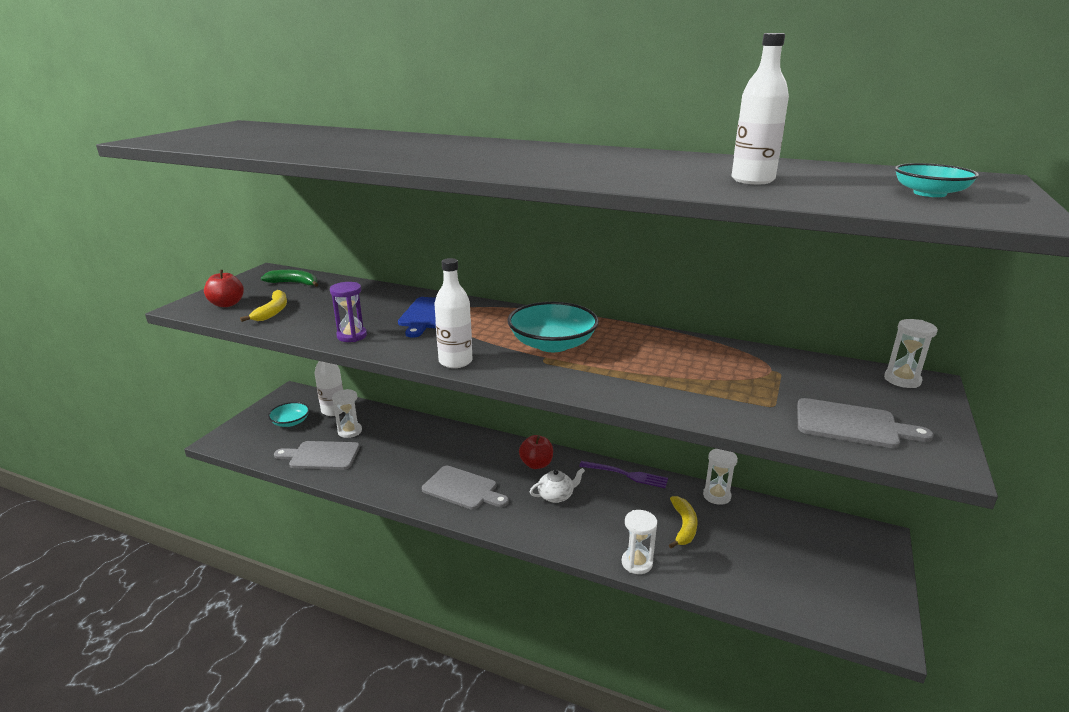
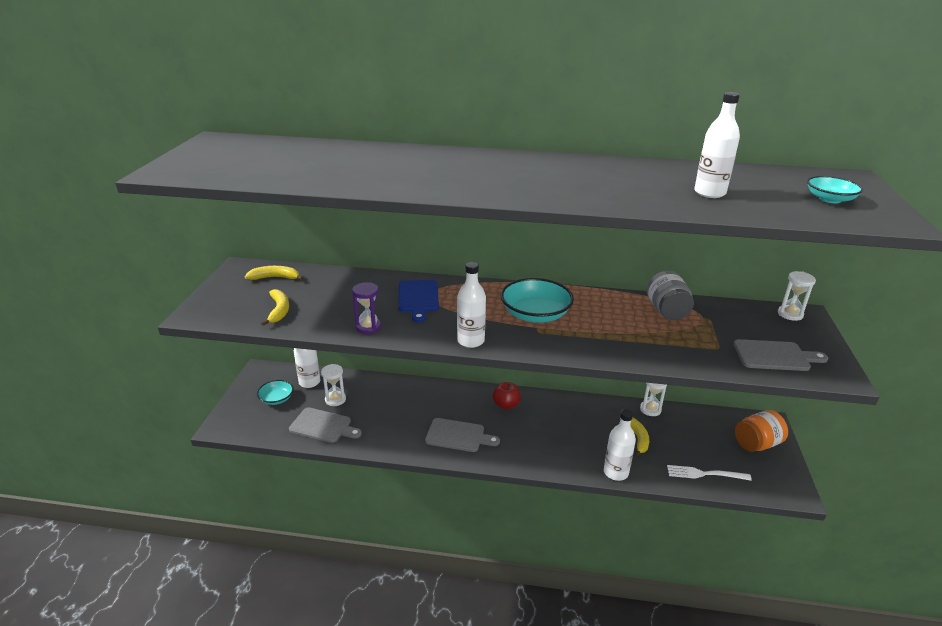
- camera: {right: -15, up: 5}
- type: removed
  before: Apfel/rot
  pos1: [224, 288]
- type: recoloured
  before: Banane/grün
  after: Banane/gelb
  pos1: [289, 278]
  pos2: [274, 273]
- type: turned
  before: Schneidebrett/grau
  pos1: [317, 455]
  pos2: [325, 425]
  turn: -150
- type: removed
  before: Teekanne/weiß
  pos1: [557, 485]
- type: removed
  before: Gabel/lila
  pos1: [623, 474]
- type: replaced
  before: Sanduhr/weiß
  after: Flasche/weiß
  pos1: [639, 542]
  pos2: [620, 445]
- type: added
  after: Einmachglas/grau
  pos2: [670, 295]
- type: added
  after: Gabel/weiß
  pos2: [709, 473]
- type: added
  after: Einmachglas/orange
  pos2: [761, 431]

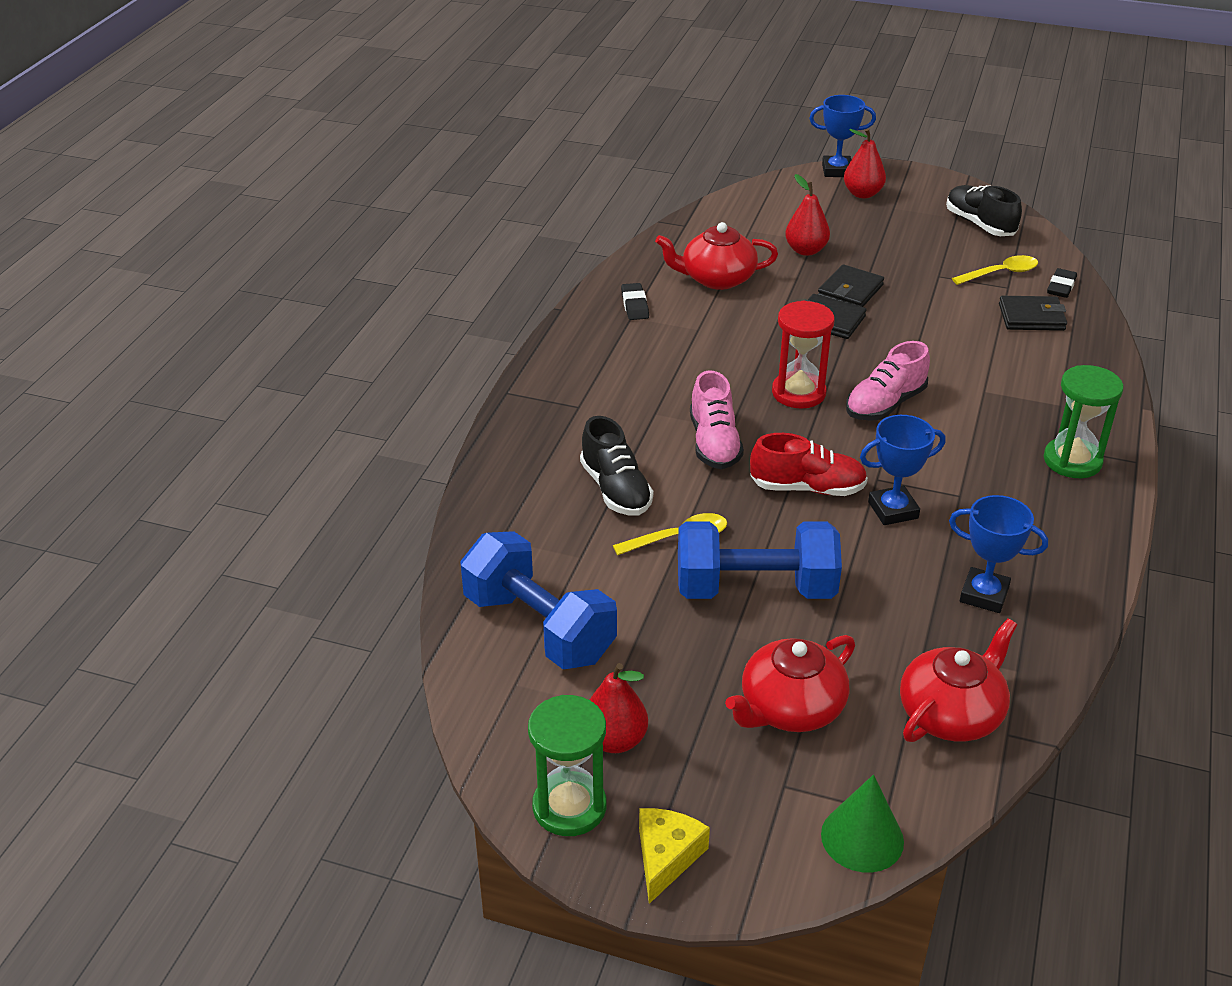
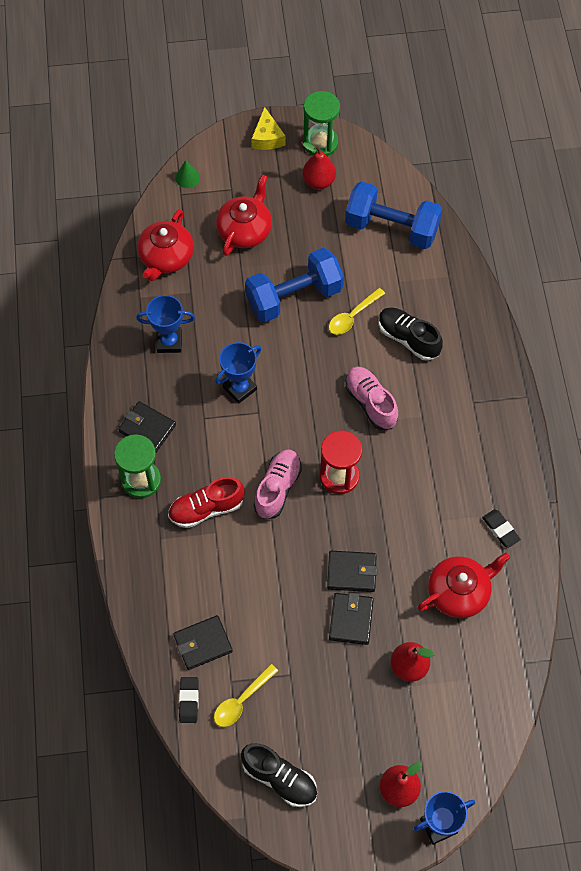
- camera: {right: 155, up: 25}
- type: moved
  before: Schuh/rot
  pos1: [809, 464]
  pos2: [206, 502]
- type: resized
  before: Kegel/grün
  pos1: [862, 824]
  pos2: [187, 174]
  scale: 0.64
- type: added
  after: Geldbörse/schwarz
  pos2: [147, 426]

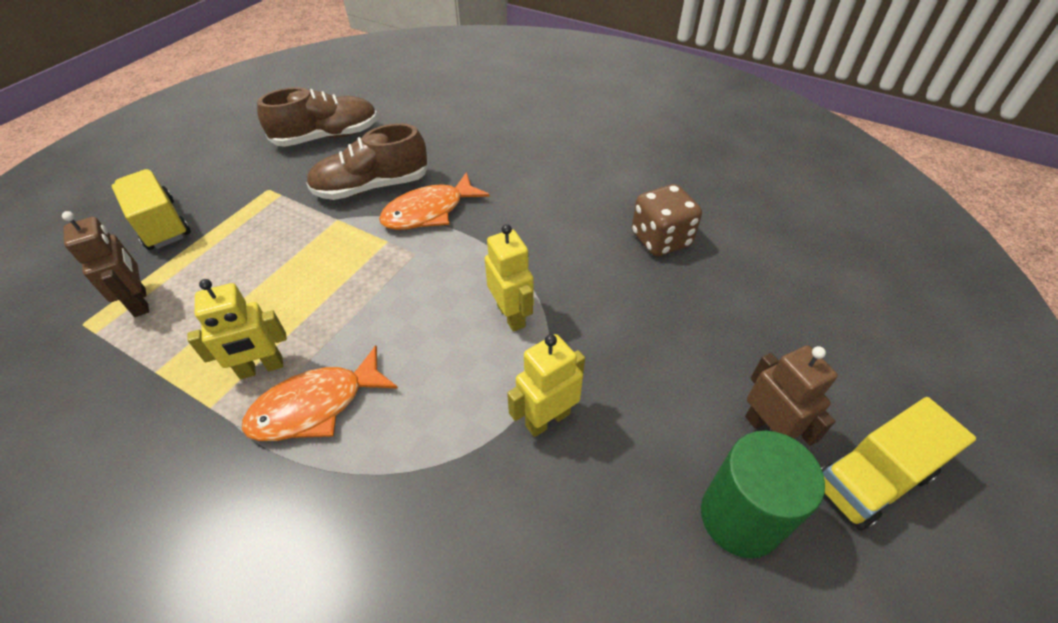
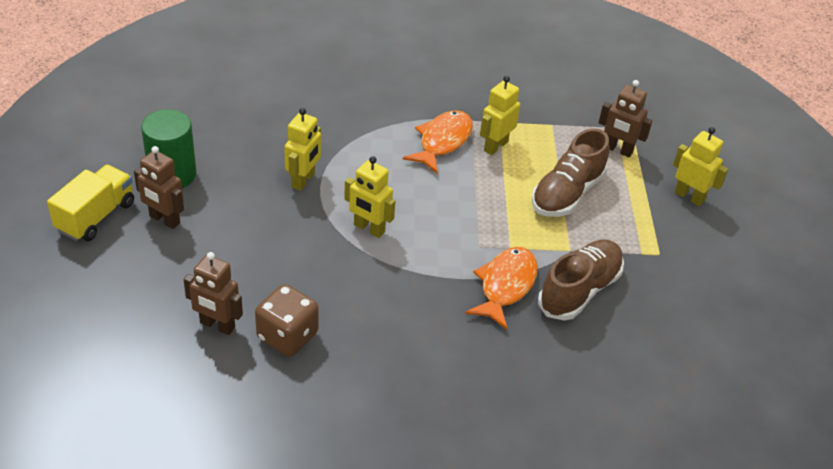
- camera: {right: 145, up: -5}
- type: replaced
  before: Lastwagen/gelb
  after: Roboter/gelb
  pos1: [151, 209]
  pos2: [700, 166]
- type: moved
  before: Schuh/braun
  pos1: [317, 117]
  pos2: [571, 173]
- type: added
  after: Roboter/braun
  pos2: [213, 293]

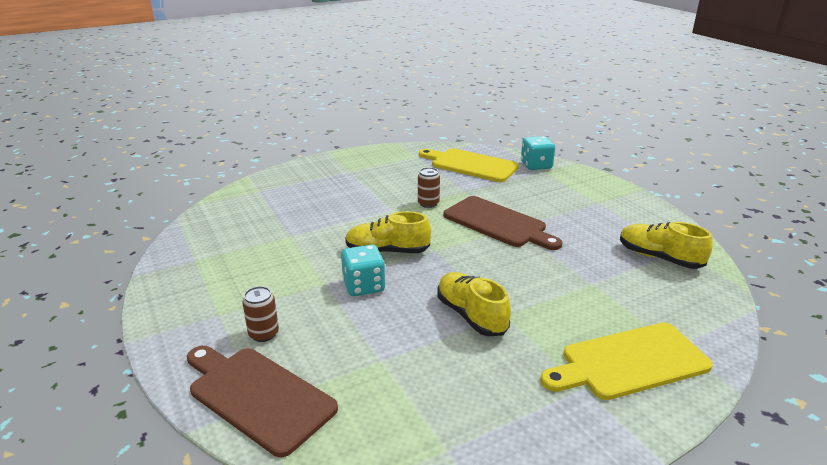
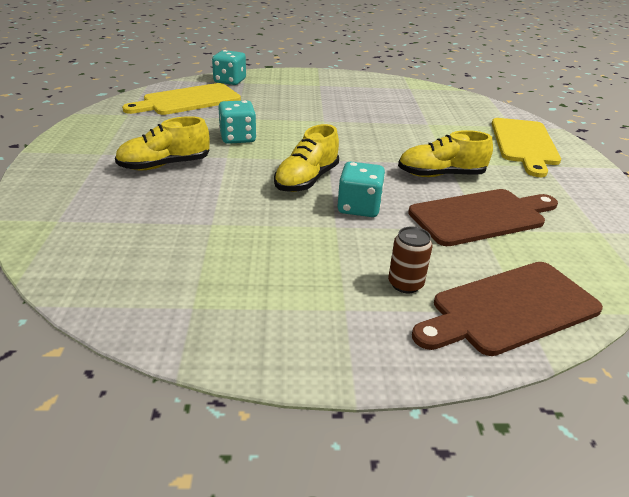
- camera: {right: -65, up: 5}
- type: replaced
  before: Dose/braun
  after: Spielwürfel/türkis
  pos1: [429, 187]
  pos2: [237, 122]
- type: moved
  before: Schneidebrett/braun
  pos1: [503, 223]
  pos2: [483, 217]
- type: moved
  before: Schuh/gelb
  pos1: [666, 245]
  pos2: [162, 143]

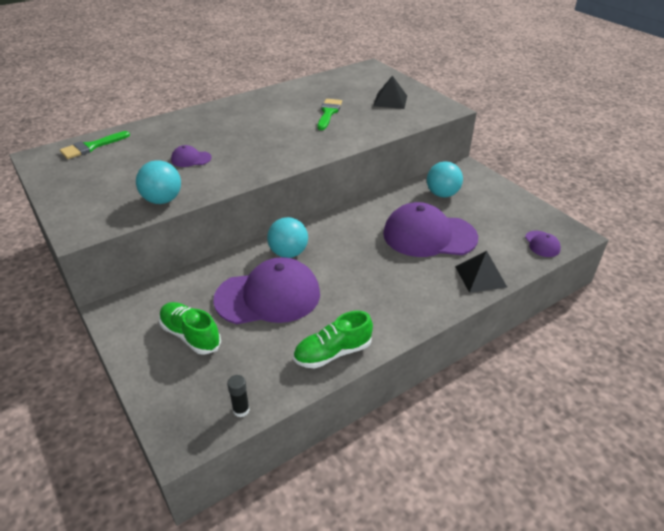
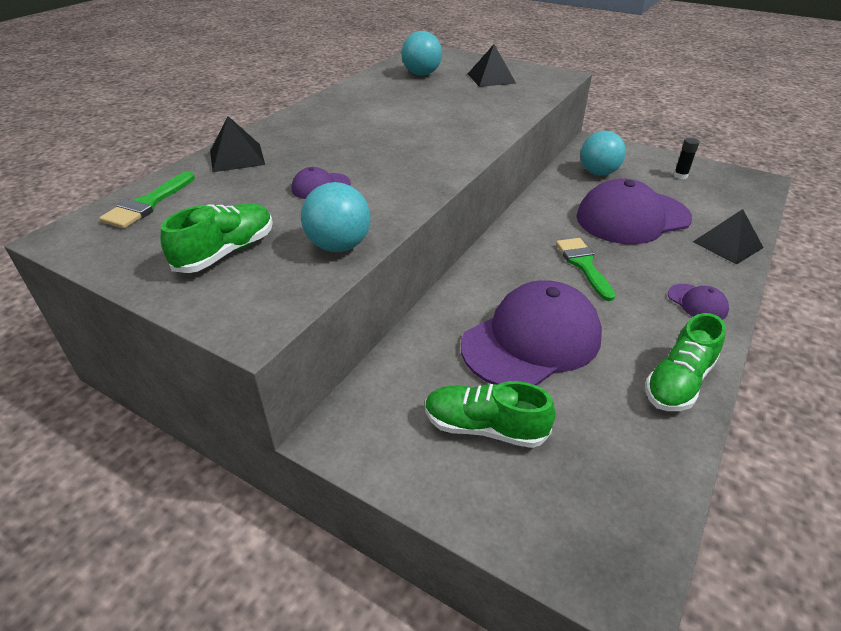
- camera: {right: -25, up: 0}
- type: moved
  before: Klebestift/schwarz
  pos1: [238, 396]
  pos2: [687, 158]
- type: moved
  before: Ball/türkis
  pos1: [287, 237]
  pos2: [421, 53]
- type: moved
  before: Pinsel/grün
  pos1: [330, 114]
  pos2: [585, 269]
- type: moved
  before: Kappe/lila
  pos1: [543, 244]
  pos2: [698, 302]
- type: added
  after: Schuh/grün
  pos2: [217, 238]
- type: added
  after: Pyramide/schwarz
  pos2: [237, 144]

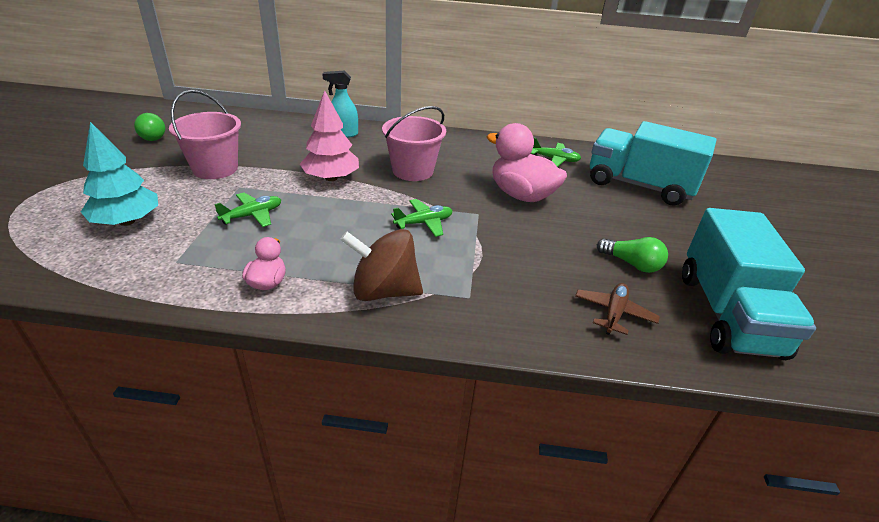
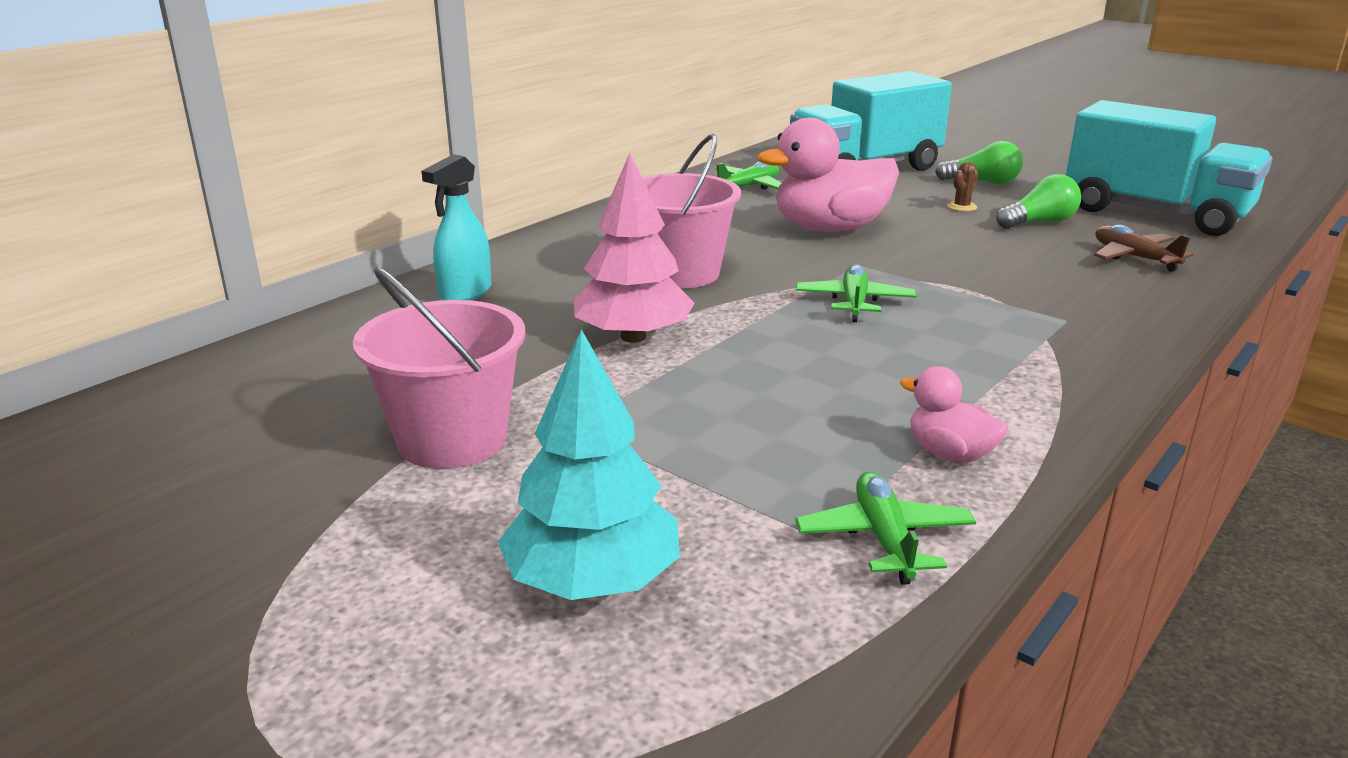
- camera: {right: -55, up: -10}
- type: moved
  before: Glühbirne/grün
  pos1: [149, 127]
  pos2: [979, 162]
- type: moved
  before: Flugzeug/grün
  pos1: [247, 209]
  pos2: [885, 528]
- type: removed
  before: Kreisel/braun
  pos1: [381, 265]
- type: added
  after: Kaktus/braun
  pos2: [963, 186]

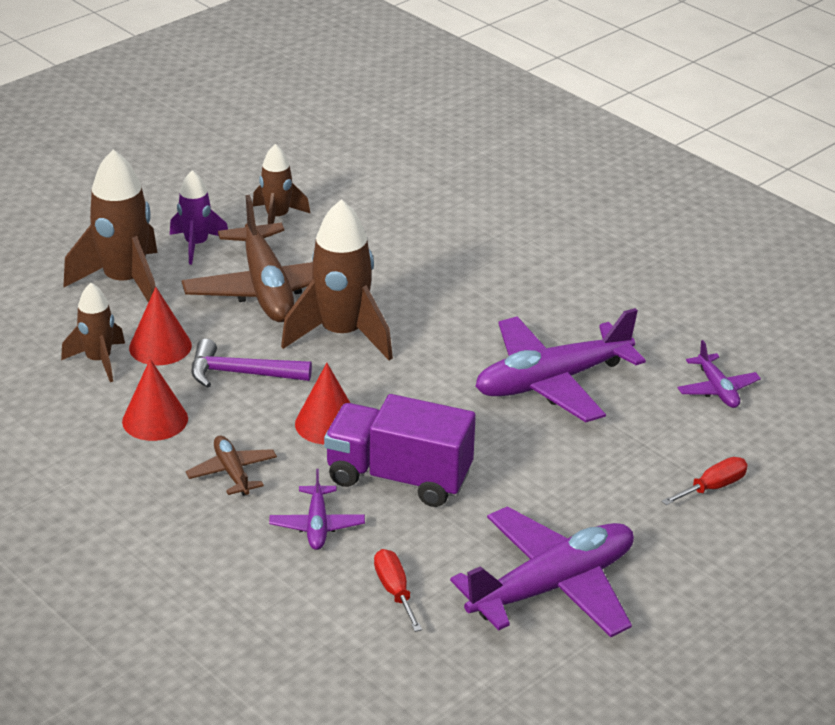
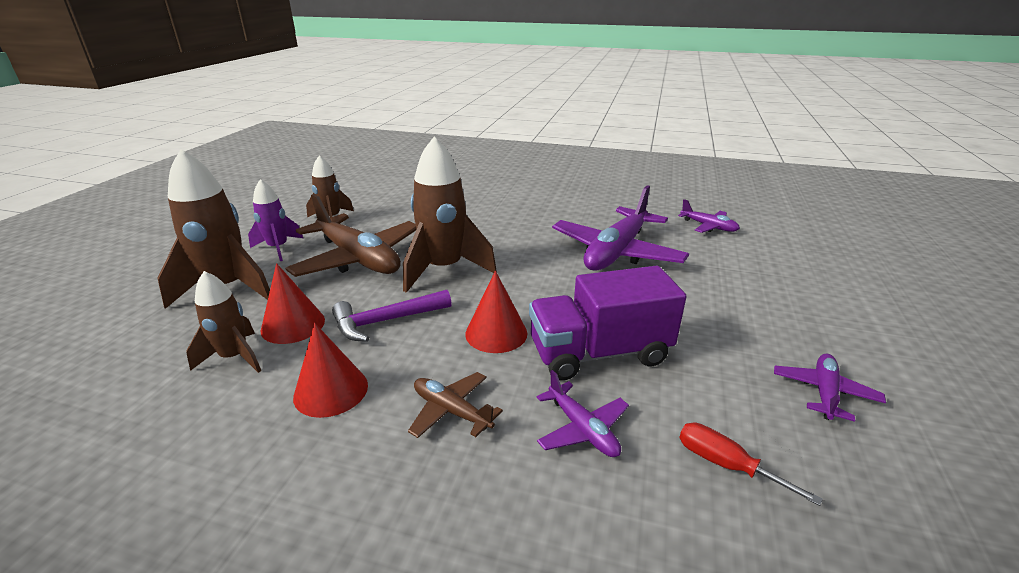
- camera: {right: -30, up: -5}
- type: resized
  before: Flugzeug/lila
  pos1: [542, 571]
  pos2: [830, 388]
  scale: 0.48
- type: removed
  before: Schraubenzieher/rot
  pos1: [705, 481]

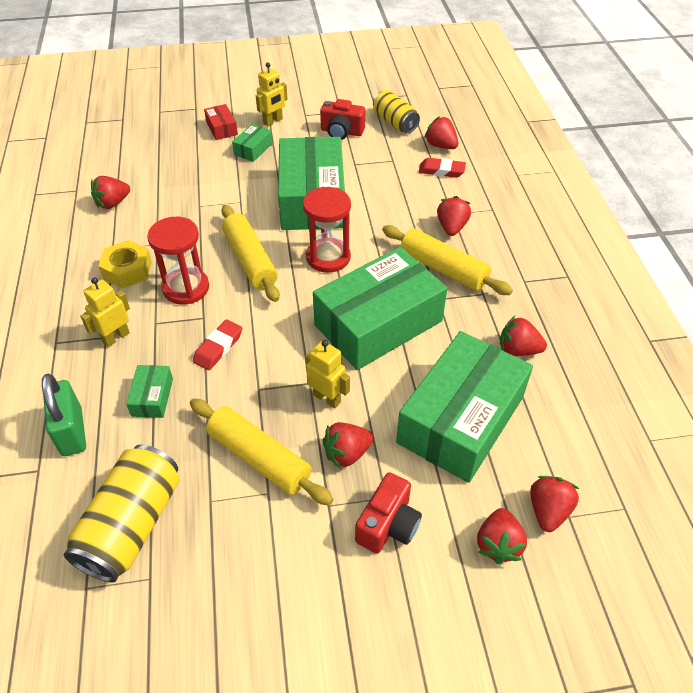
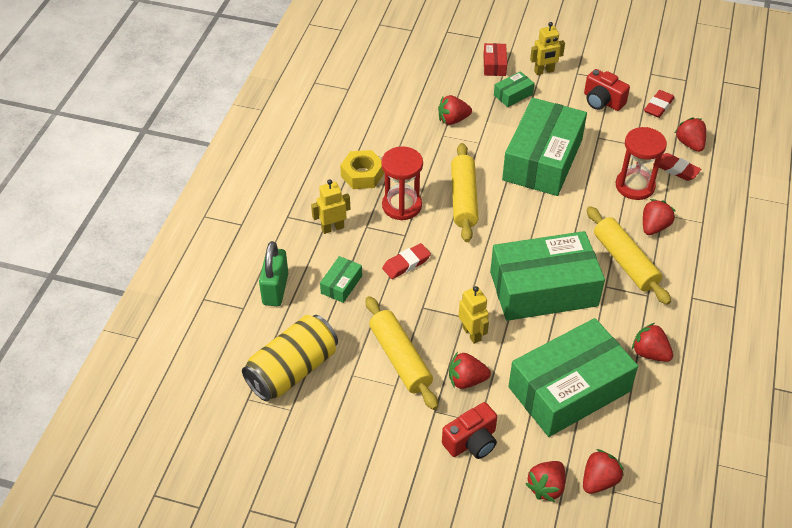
- camera: {right: 25, up: 0}
- type: moved
  before: Erdbeere/rot
  pos1: [110, 192]
  pos2: [455, 110]
- type: moved
  before: Sanduhr/rot
  pos1: [327, 230]
  pos2: [641, 163]
- type: replaced
  before: Dose/gelb
  after: Radiergummi/rot
  pos1: [396, 111]
  pos2: [659, 104]

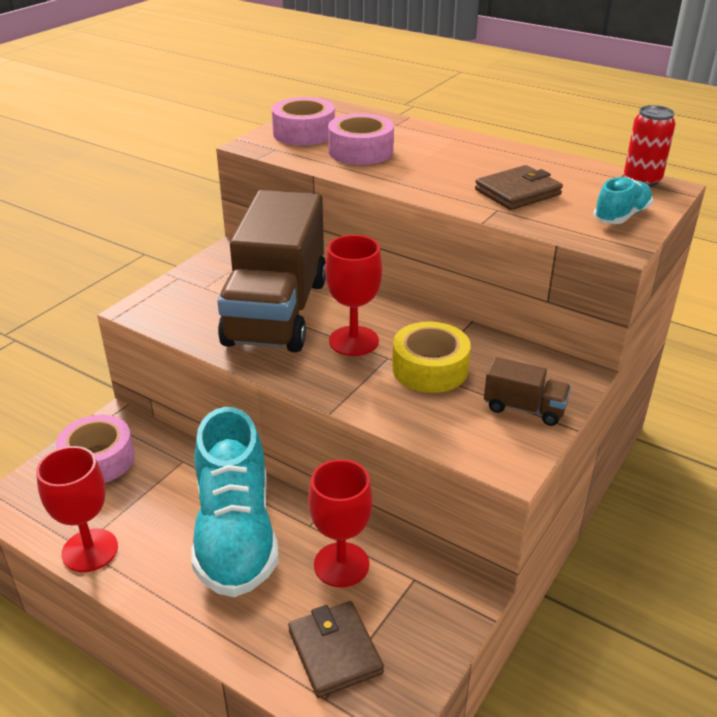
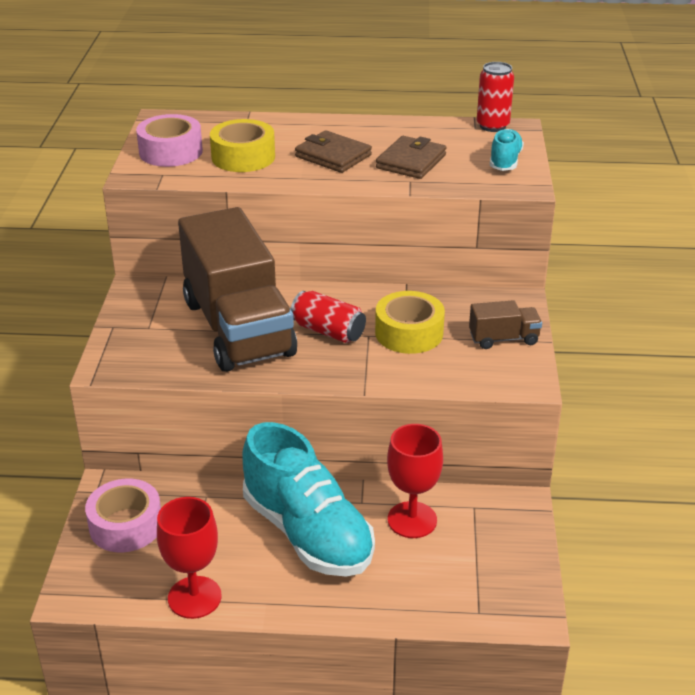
- camera: {right: -30, up: 0}
- type: moved
  before: Geldbörse/braun
  pos1: [336, 649]
  pos2: [333, 151]
- type: replaced
  before: Kelch/rot
  after: Dose/rot
  pos1: [353, 295]
  pos2: [328, 317]
- type: recoloured
  before: Klebeband/rosa
  after: Klebeband/gelb
  pos1: [361, 139]
  pos2: [242, 145]

